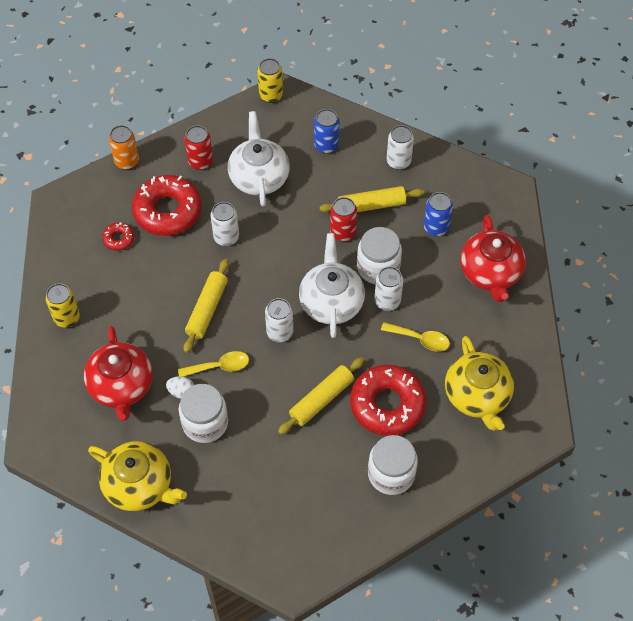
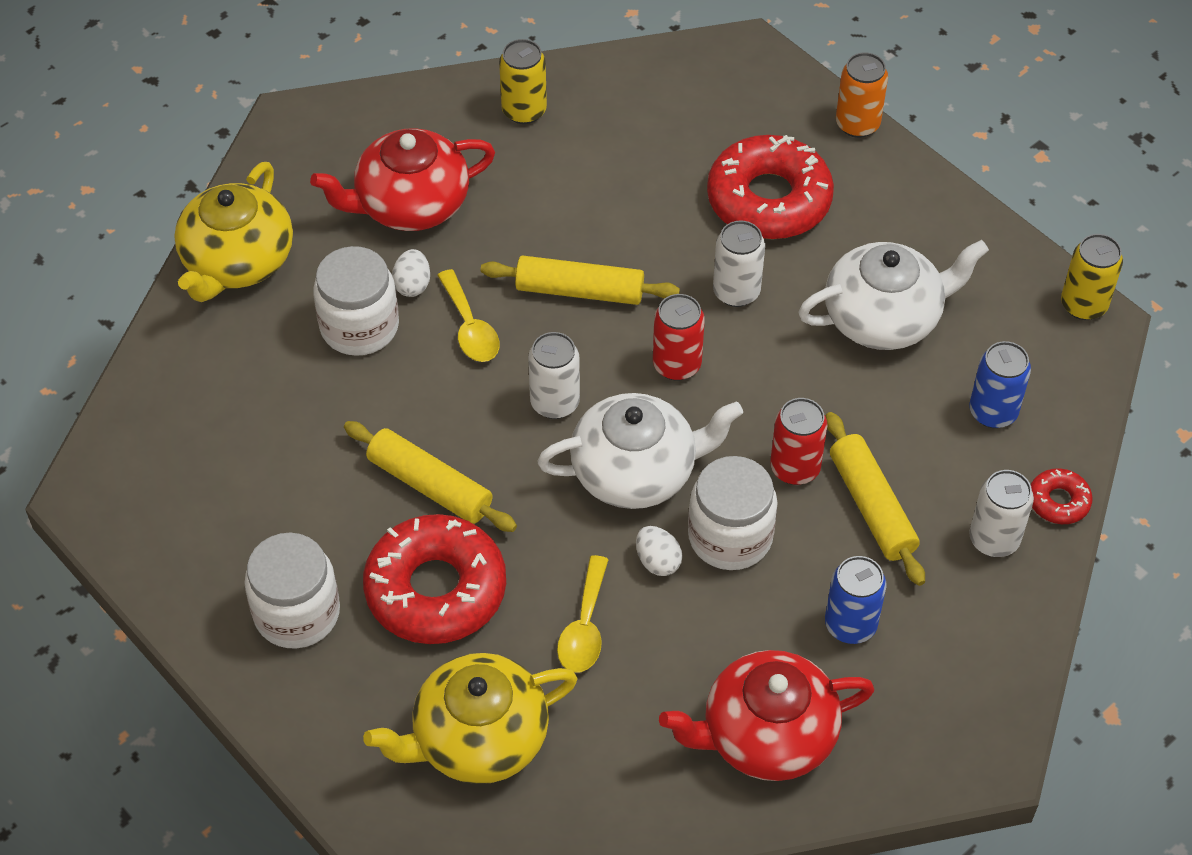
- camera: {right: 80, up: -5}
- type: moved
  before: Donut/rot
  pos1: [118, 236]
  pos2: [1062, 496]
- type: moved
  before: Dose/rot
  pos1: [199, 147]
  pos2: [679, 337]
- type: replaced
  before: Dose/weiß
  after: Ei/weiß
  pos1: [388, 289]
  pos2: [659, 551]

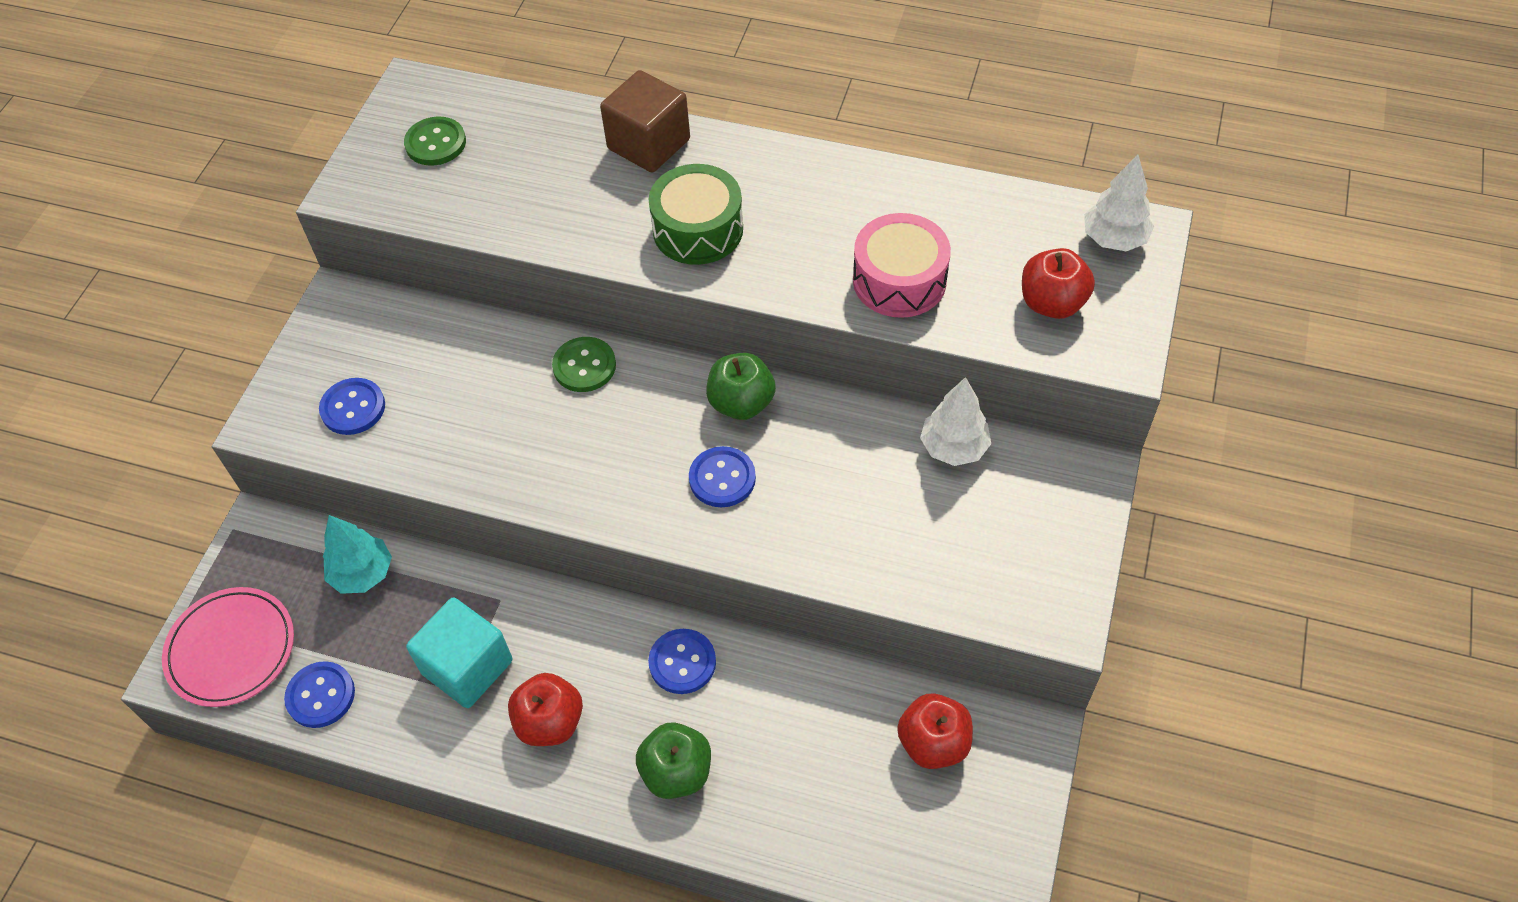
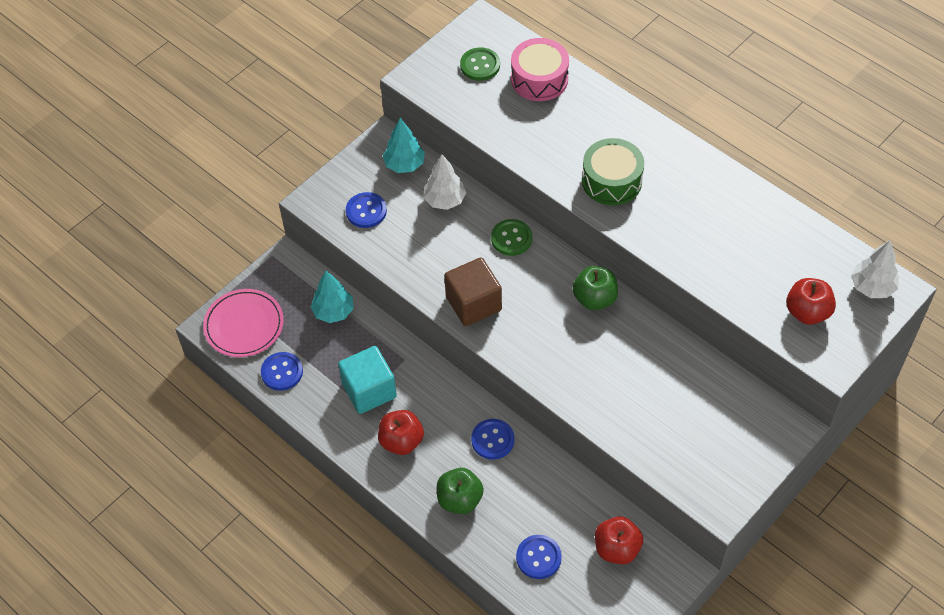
- camera: {right: 25, up: 0}
- type: moved
  before: Kubus/braun
  pos1: [645, 121]
  pos2: [473, 291]
- type: moved
  before: Knopf/blau
  pos1: [722, 477]
  pos2: [539, 557]
- type: moved
  before: Trommel/rosa
  pos1: [902, 265]
  pos2: [540, 69]
- type: moved
  before: Baum/weiß
  pos1: [955, 421]
  pos2: [444, 182]
- type: added
  after: Baum/türkis
  pos2: [404, 145]

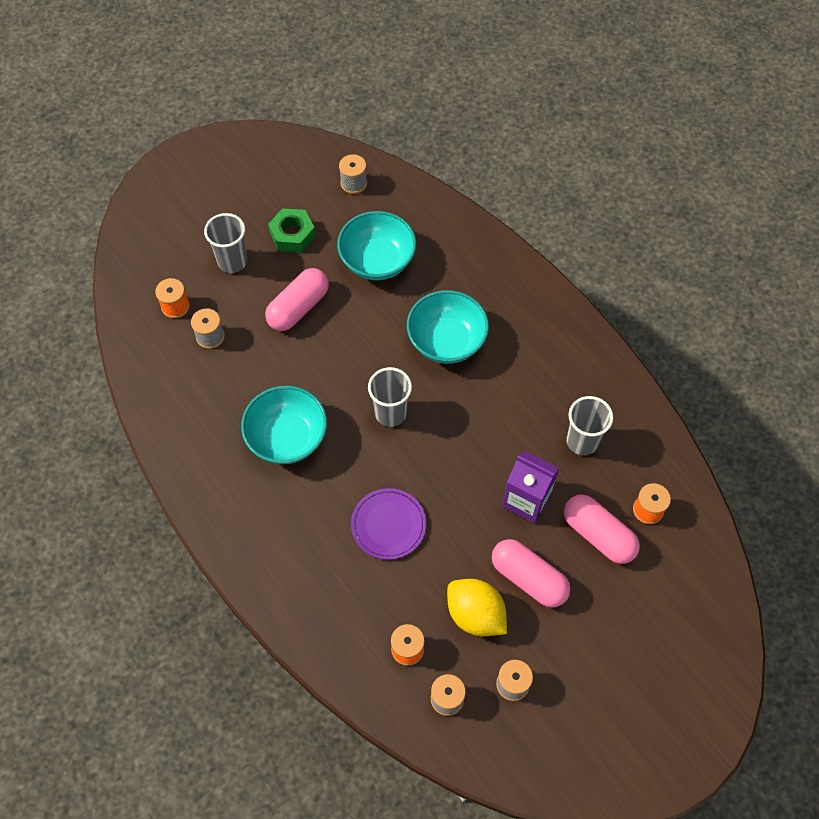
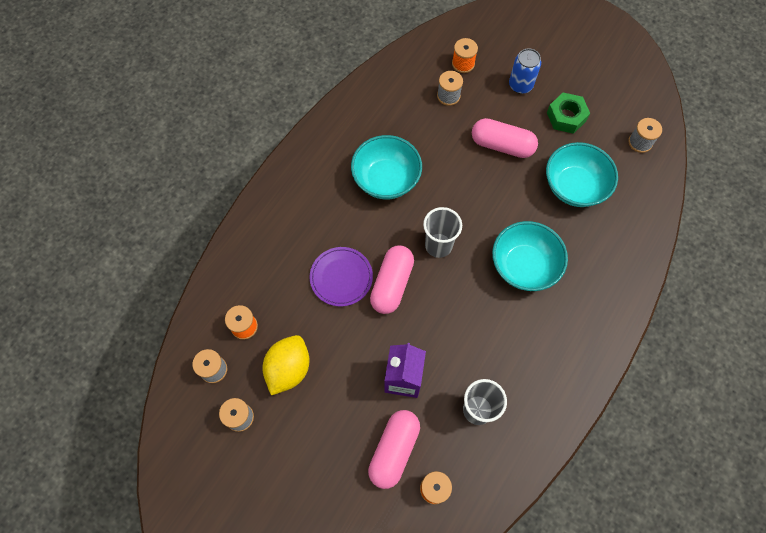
- camera: {right: 70, up: 5}
- type: replaced
  before: Becher/grau
  after: Dose/blau
  pos1: [225, 243]
  pos2: [525, 71]
- type: moved
  before: Kapsel/rosa
  pos1: [531, 573]
  pos2: [392, 279]

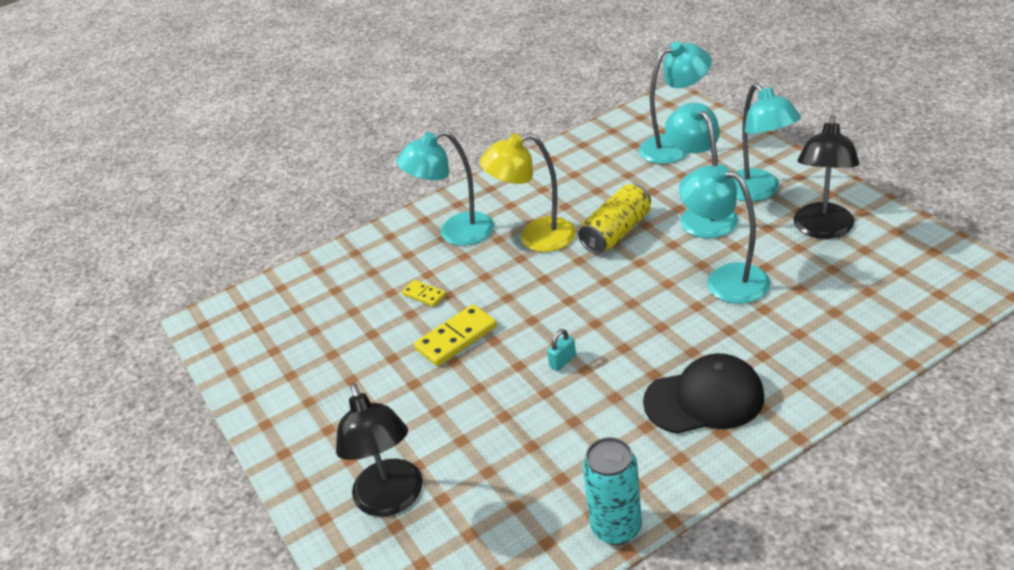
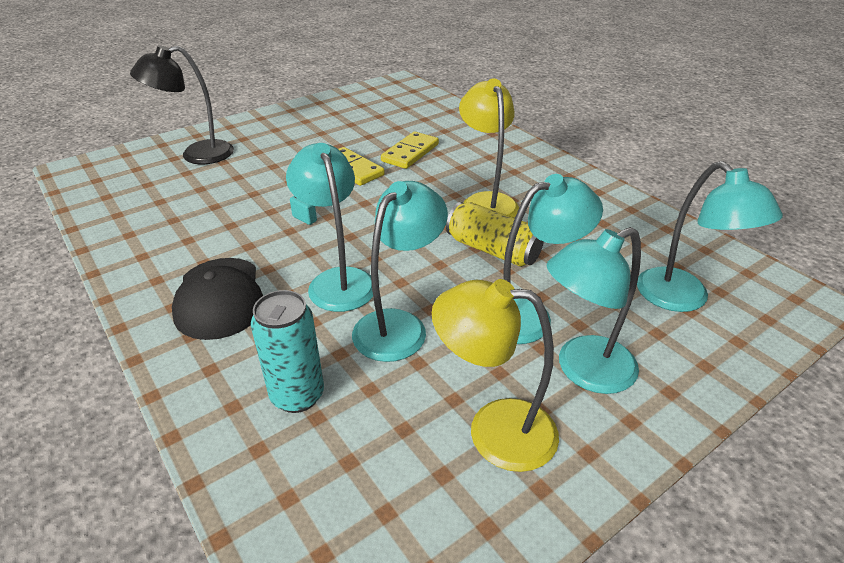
- camera: {right: 80, up: 0}
- type: moved
  before: Lampe/türkis
  pos1: [445, 188]
  pos2: [329, 227]
- type: resized
  before: Dominostein/gelb
  pos1: [424, 293]
  pos2: [410, 150]
  scale: 1.75
- type: moved
  before: Dose/türkis
  pos1: [612, 491]
  pos2: [287, 351]
- type: recoloured
  before: Lampe/schwarz
  after: Lampe/gelb
  pos1: [826, 177]
  pos2: [495, 375]

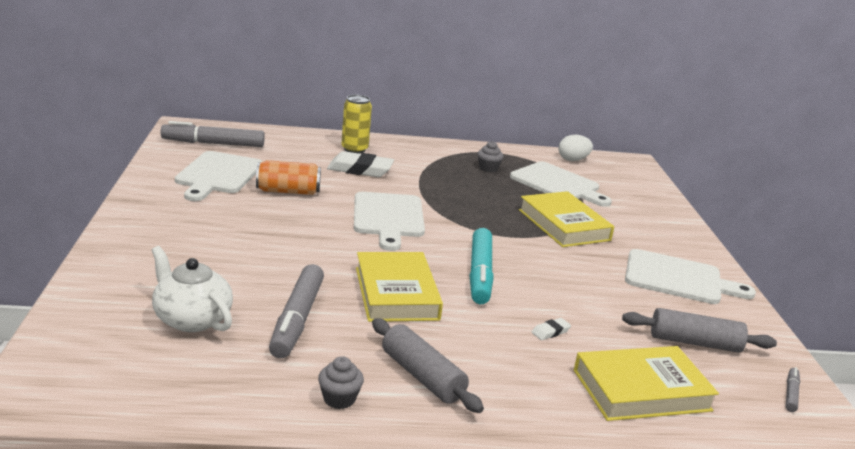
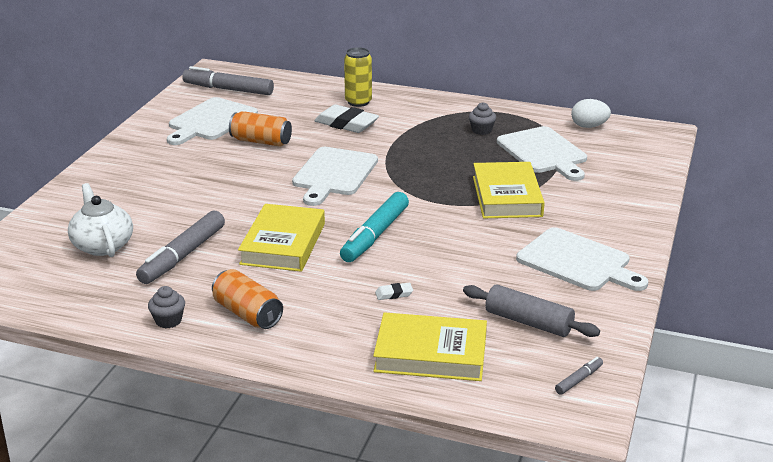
- camera: {right: 25, up: 5}
- type: replaced
  before: Nudelholz/grau
  after: Dose/orange
  pos1: [428, 365]
  pos2: [247, 299]

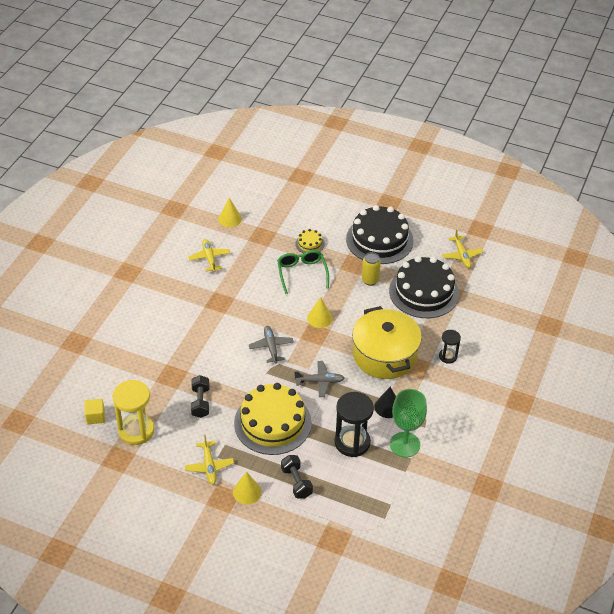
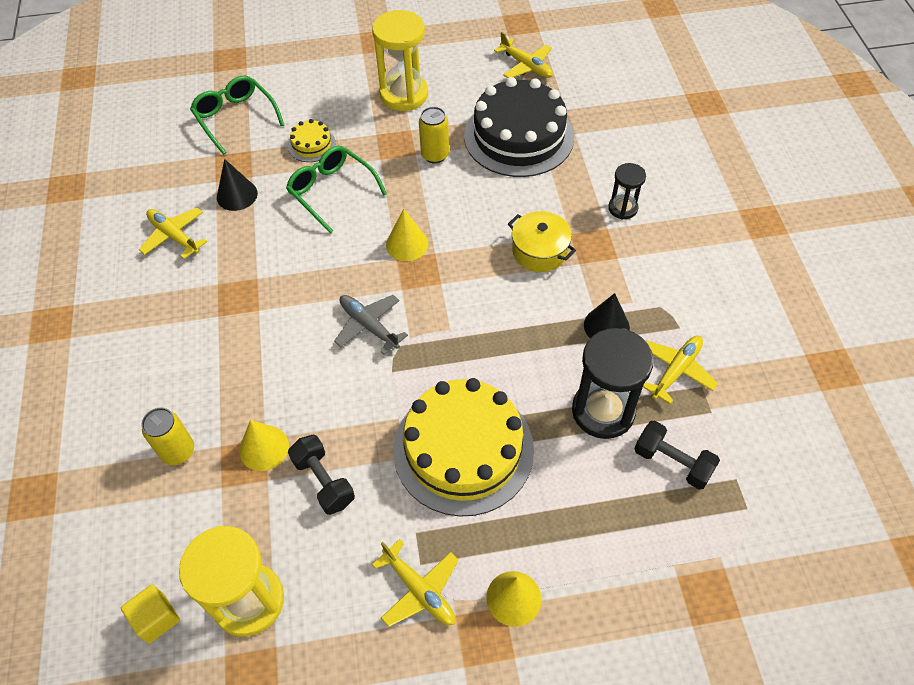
- camera: {right: -30, up: 10}
- type: moved
  before: Kegel/gelb
  pos1: [230, 212]
  pos2: [264, 445]
- type: moved
  before: Hantel/schwarz
  pos1: [297, 477]
  pos2: [677, 455]
- type: removed
  before: Flugzeug/grau
  pos1: [319, 379]
- type: replaced
  before: Kuchen/schwarz
  after: Sanduhr/gelb
  pos1: [380, 234]
  pos2: [400, 60]
- type: resized
  before: Kochtopf/gelb
  pos1: [387, 342]
  pos2: [542, 241]
  scale: 0.52
- type: replaced
  before: Kelch/grün
  after: Flugzeug/gelb
  pos1: [408, 423]
  pos2: [680, 369]
- type: added
  after: Dose/gelb
  pos2: [167, 436]
- type: added
  after: Brille/grün
  pos2: [237, 115]
- type: added
  after: Kegel/schwarz
  pos2: [237, 185]

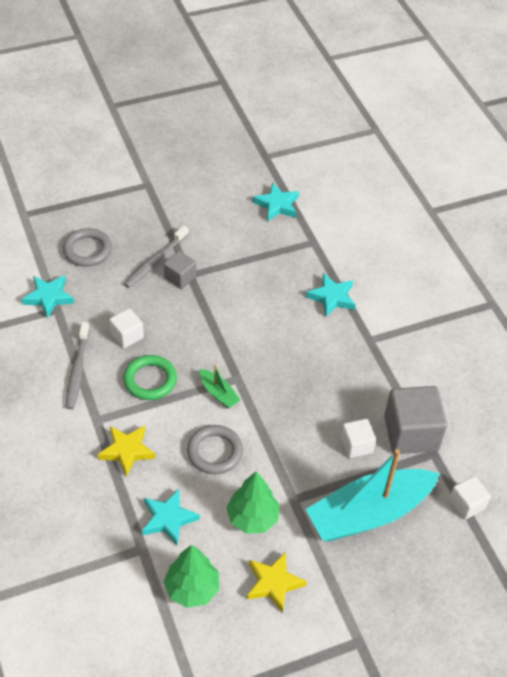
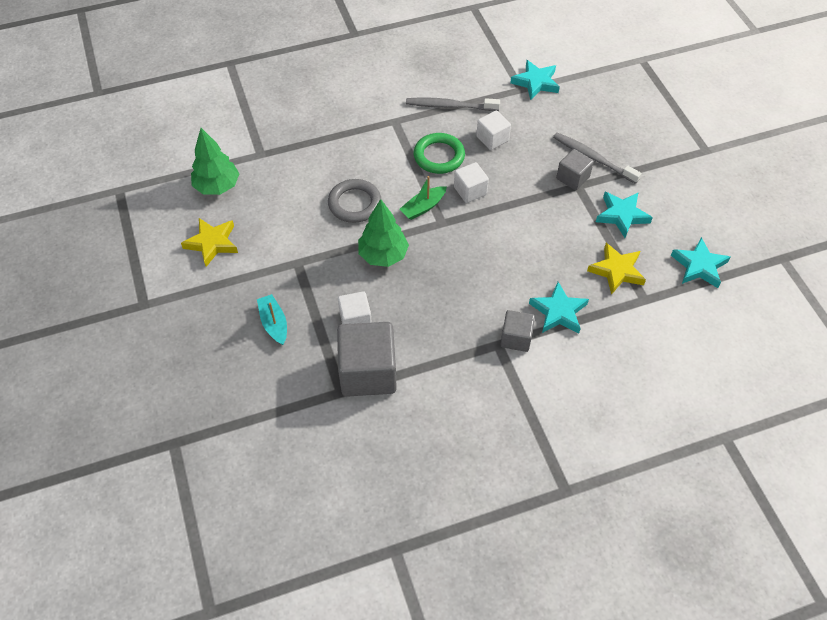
- camera: {right: 95, up: 5}
- type: removed
  before: Ring/grau
  pos1: [87, 247]
- type: moved
  before: Stern/gelb
  pos1: [126, 451]
  pos2: [616, 269]
- type: moved
  before: Stern/türkis
  pos1: [171, 517]
  pos2: [624, 215]
- type: moved
  before: Baum/grün
  pos1: [252, 502]
  pos2: [383, 233]
- type: resized
  before: Boot/türkis
  pos1: [372, 495]
  pos2: [272, 319]
  scale: 0.42
- type: moved
  before: Kubus/weiß
  pos1: [470, 498]
  pos2: [471, 182]
- type: added
  after: Kubus/grau
  pos2: [517, 331]

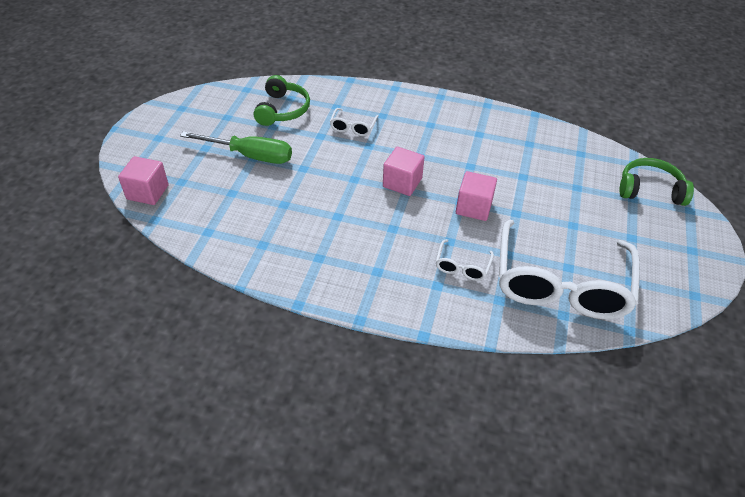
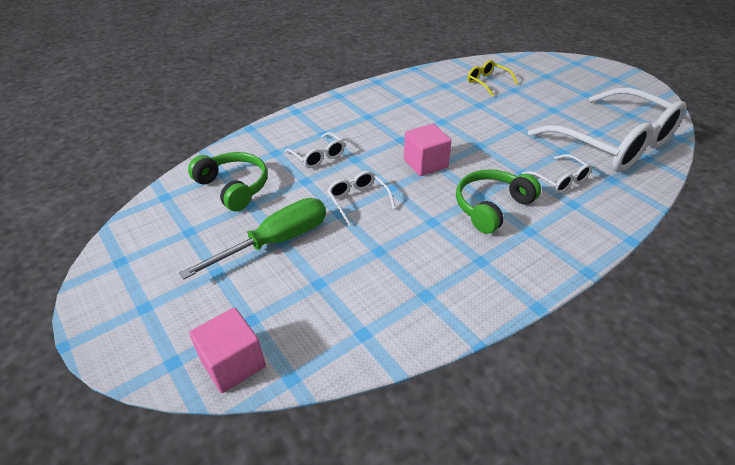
- camera: {right: -50, up: -5}
- type: removed
  before: Kubus/rosa
  pos1: [476, 196]
- type: moved
  before: Kopfhörer/grün
  pos1: [656, 182]
  pos2: [498, 202]
- type: added
  after: Brille/weiß
  pos2: [361, 198]
- type: added
  after: Brille/gelb
  pos2: [493, 78]

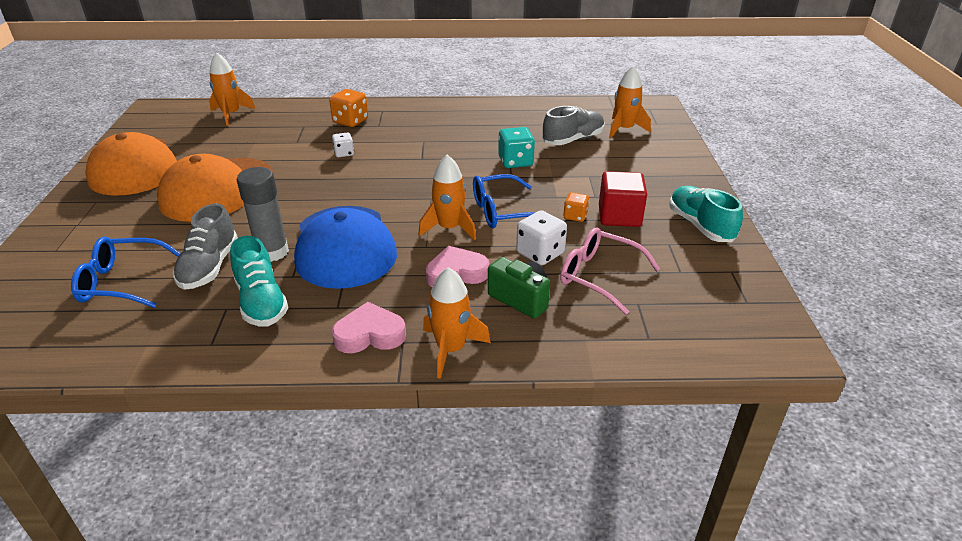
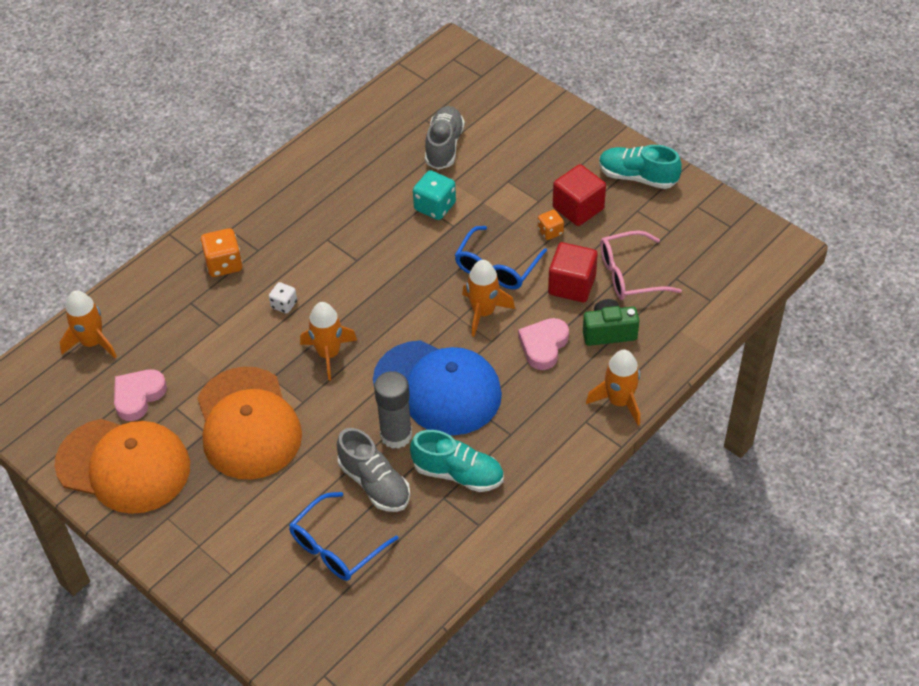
- camera: {right: -45, up: 15}
- type: moved
  before: Herz/rosa
  pos1: [369, 327]
  pos2: [140, 395]
- type: replaced
  before: Spielwürfel/weiß
  after: Kubus/rot
  pos1: [541, 237]
  pos2: [573, 272]
- type: moved
  before: Rakete/orange
  pos1: [630, 102]
  pos2: [328, 341]

